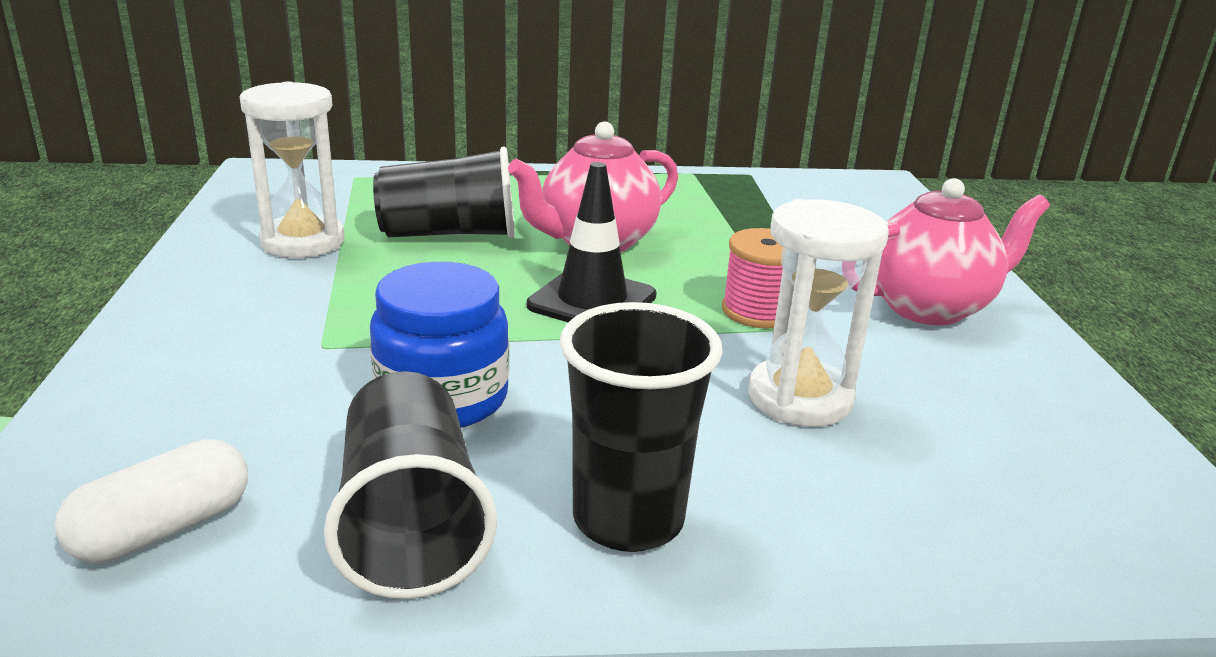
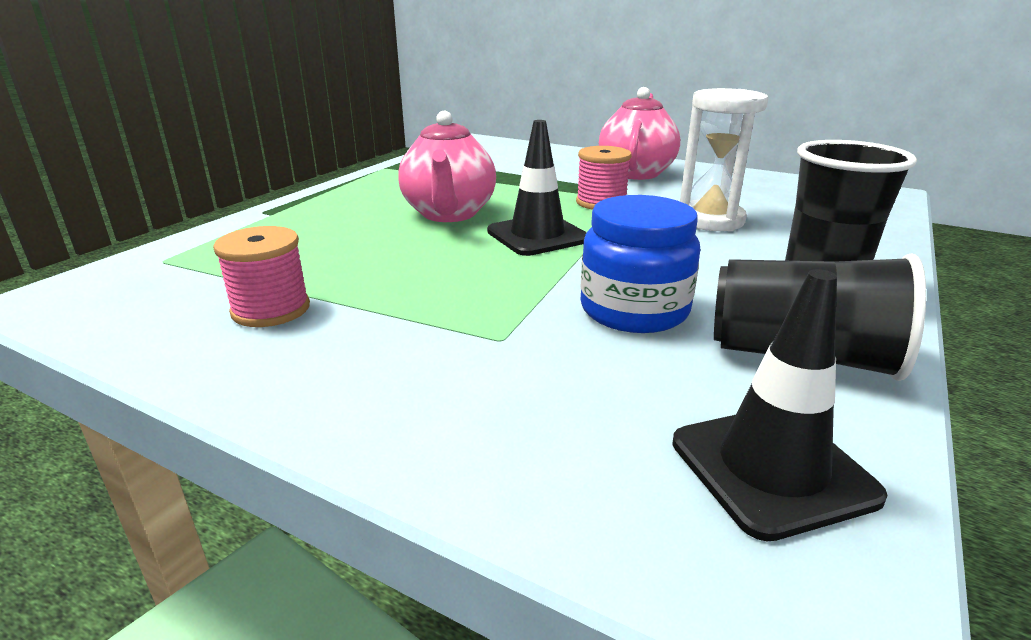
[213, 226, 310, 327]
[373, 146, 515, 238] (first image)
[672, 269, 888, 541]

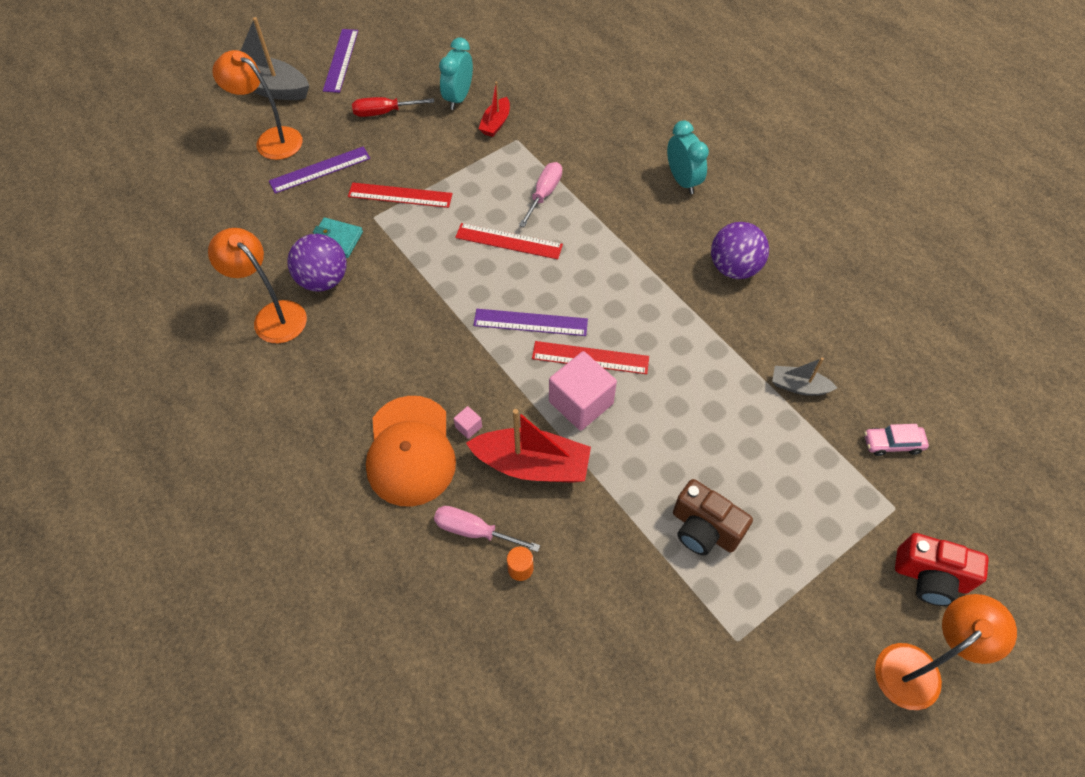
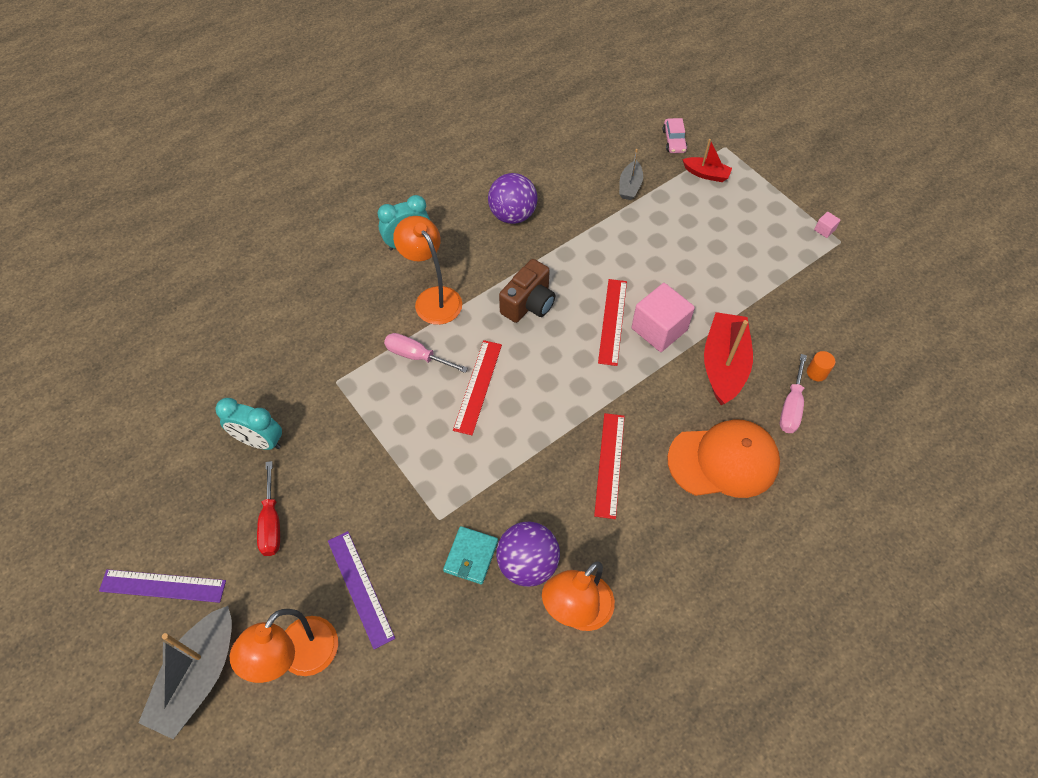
[682, 139, 732, 182]
[594, 413, 625, 519]
[473, 309, 588, 336] (first image)
[814, 212, 840, 238]
[499, 259, 555, 323]
[895, 533, 989, 606] (first image)
[393, 216, 462, 325]

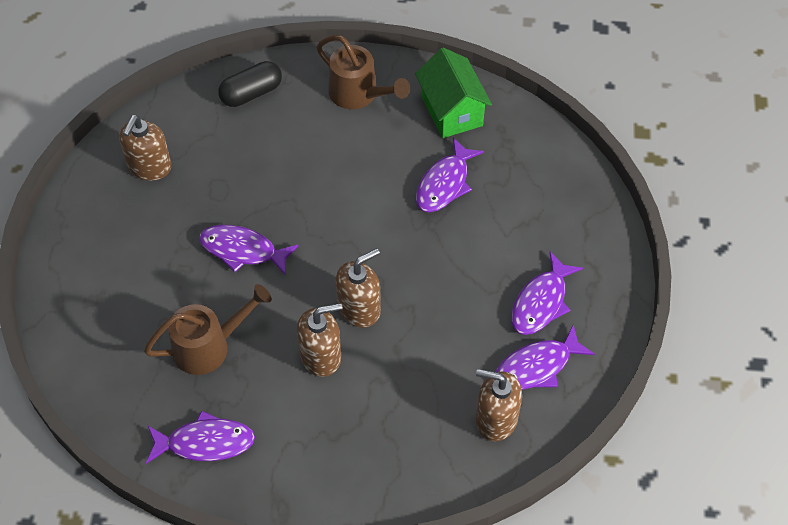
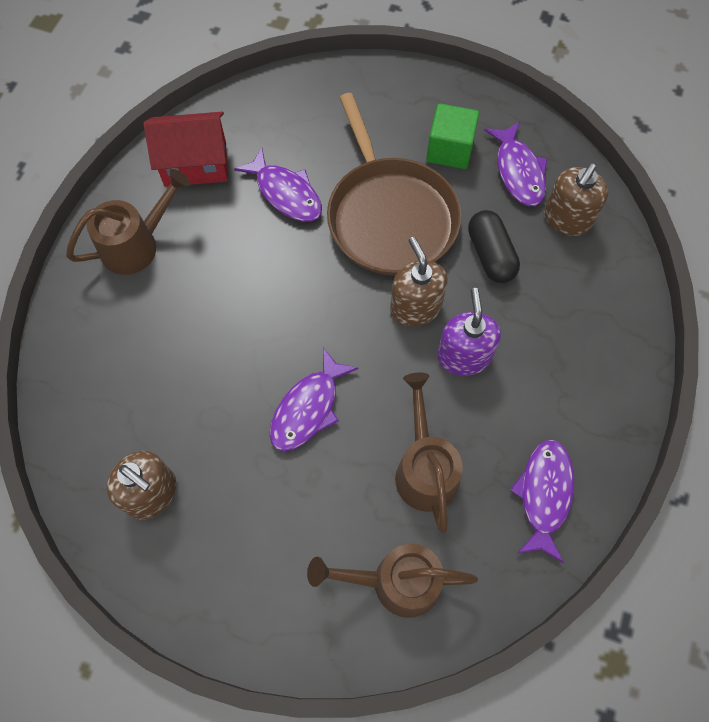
[144, 112, 228, 187]
[468, 210, 520, 283]
[426, 103, 479, 169]
[437, 288, 501, 376]
[327, 93, 461, 276]
[307, 544, 478, 618]

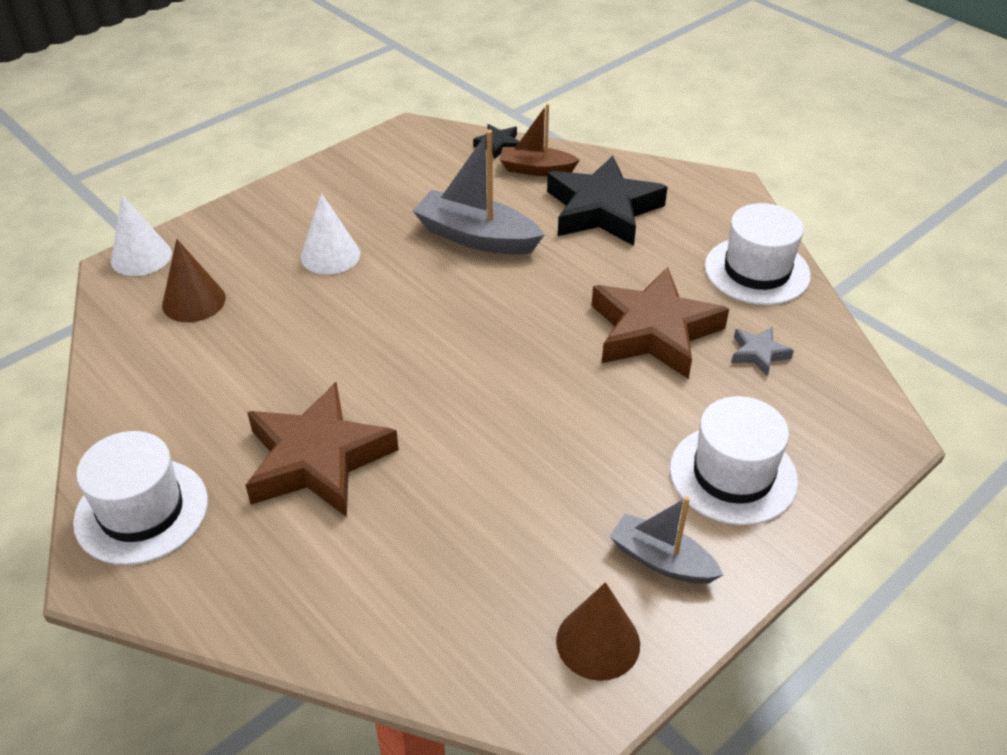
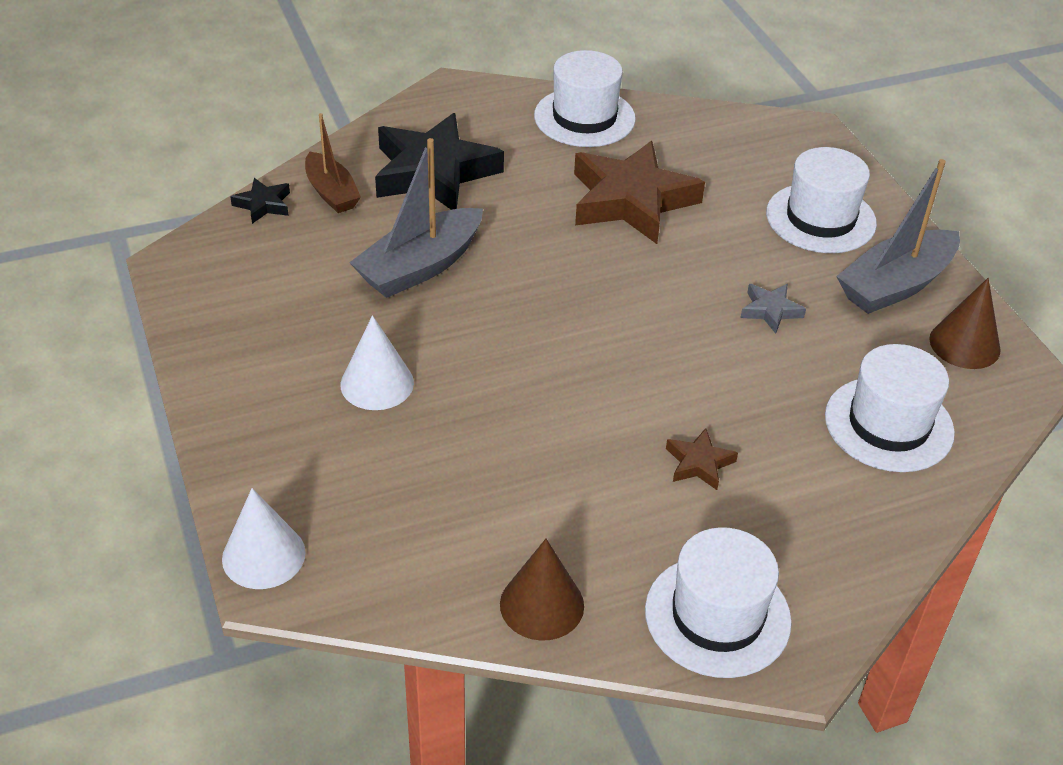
[305, 113, 361, 213]
[500, 539, 584, 641]
[740, 284, 806, 334]
[666, 428, 738, 490]
[836, 159, 960, 314]
[825, 344, 955, 472]

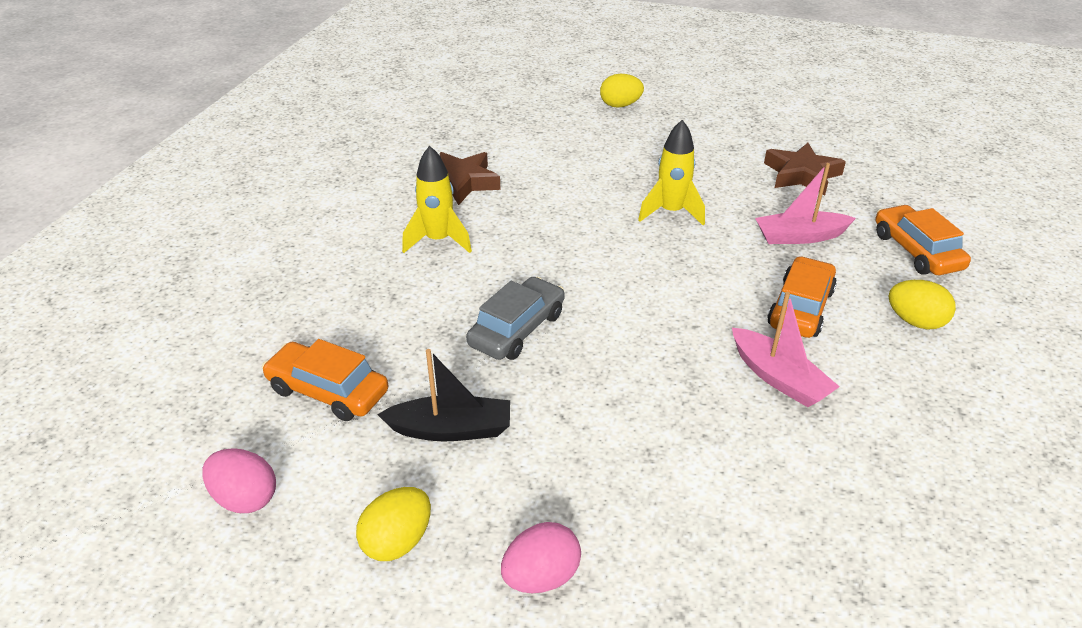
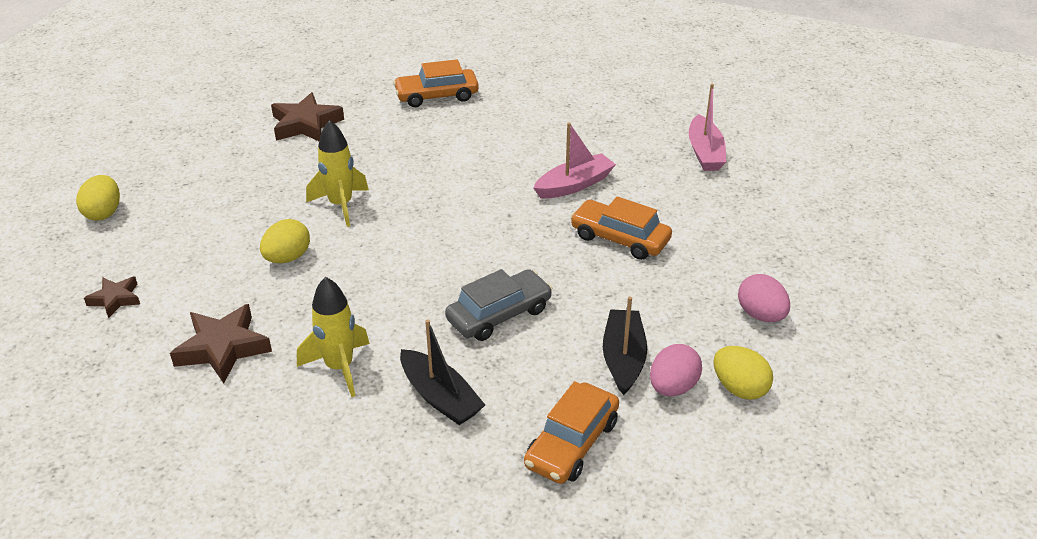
[689, 84, 726, 171]
[570, 196, 672, 260]
[445, 269, 552, 341]
[260, 219, 310, 263]
[650, 344, 702, 396]
[84, 277, 140, 318]
[400, 319, 485, 425]

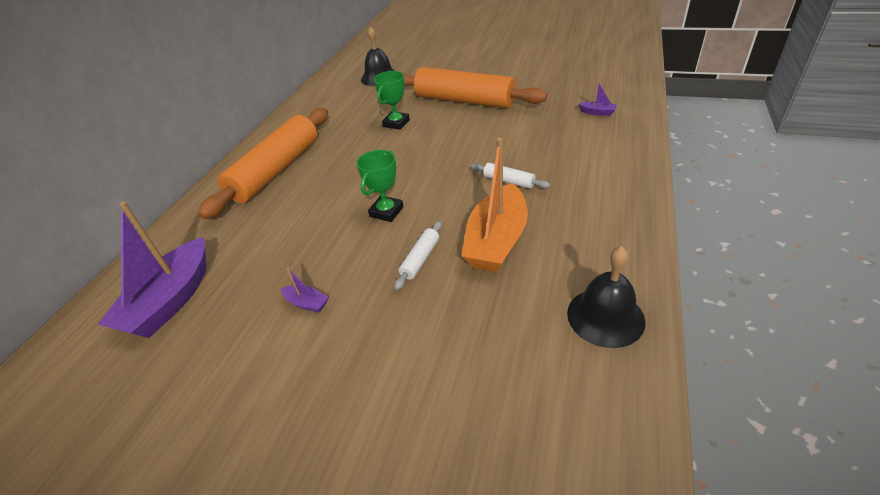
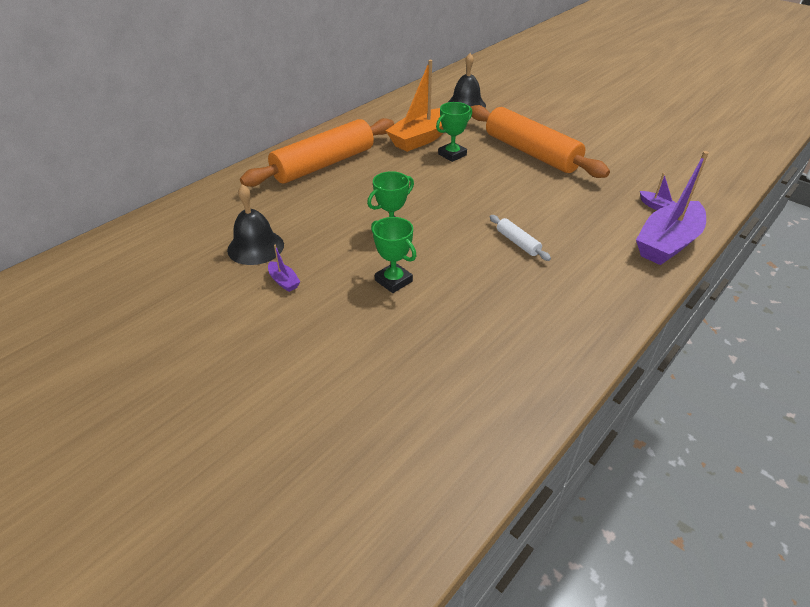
[385, 60, 444, 152]
[636, 151, 709, 265]
[371, 217, 417, 293]
[227, 184, 284, 265]

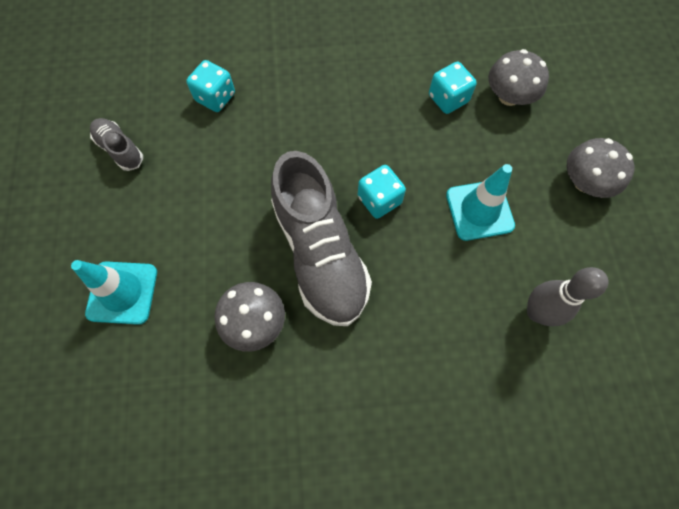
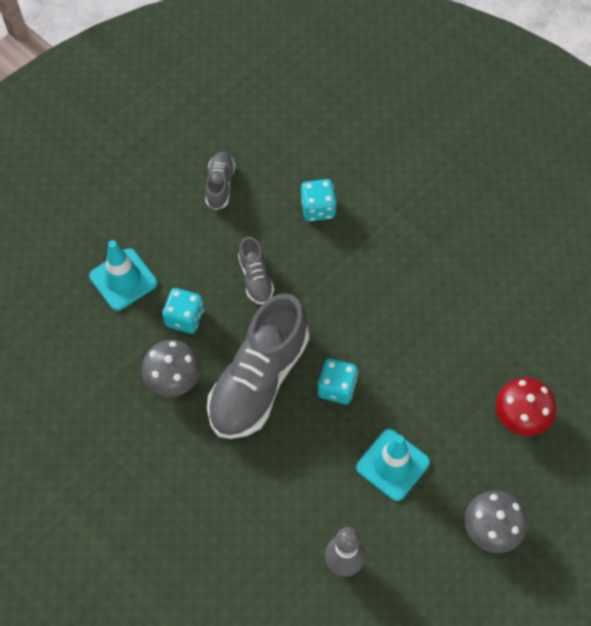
[496, 377, 556, 436]
[162, 288, 204, 334]
[238, 237, 274, 305]

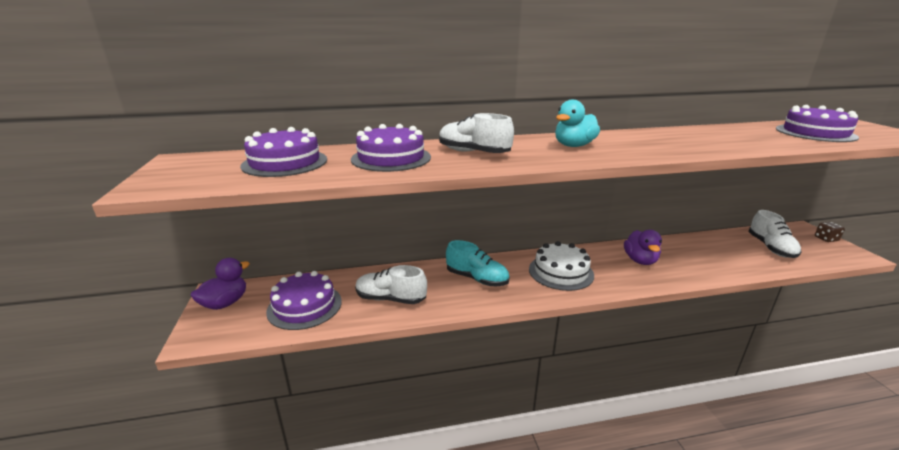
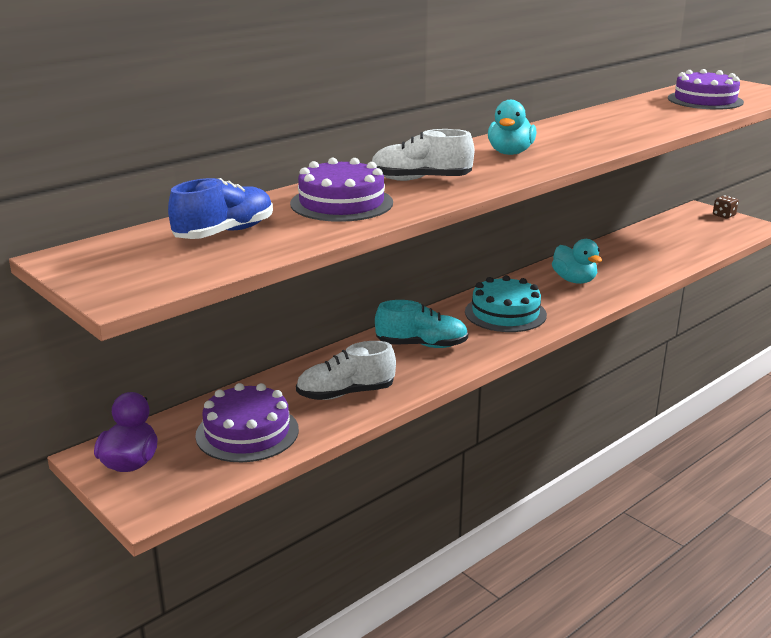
[168, 178, 273, 239]
[748, 210, 802, 258] (first image)
[552, 239, 602, 284]
[465, 275, 547, 332]

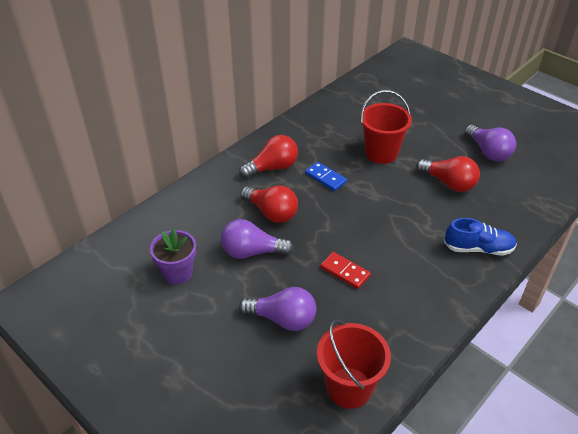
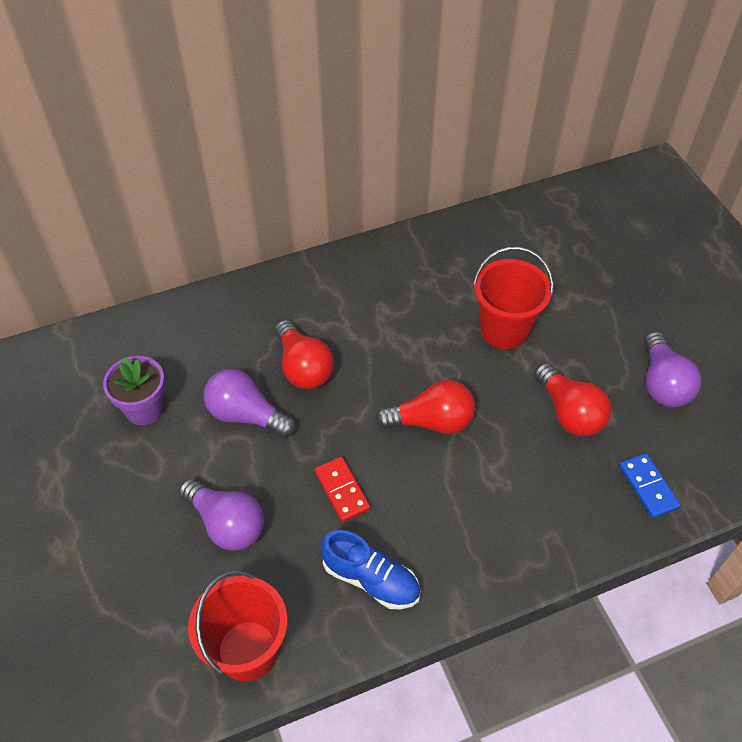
[375, 380, 475, 434]
[619, 453, 680, 518]
[321, 530, 420, 609]

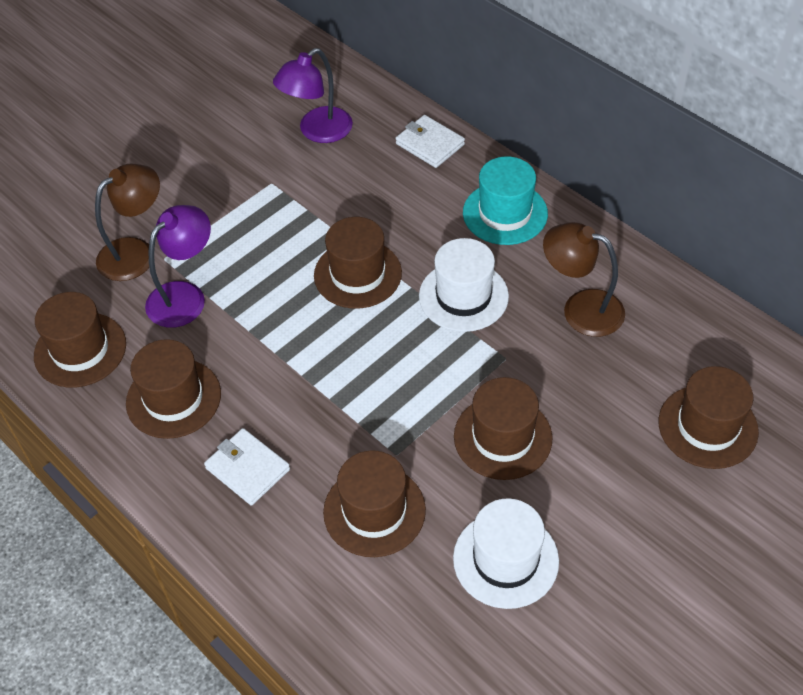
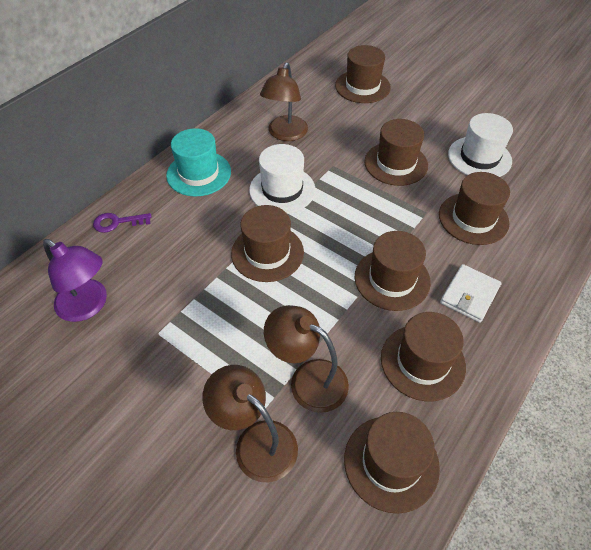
[93, 213, 151, 233]
[264, 305, 349, 413]
[355, 231, 431, 311]

